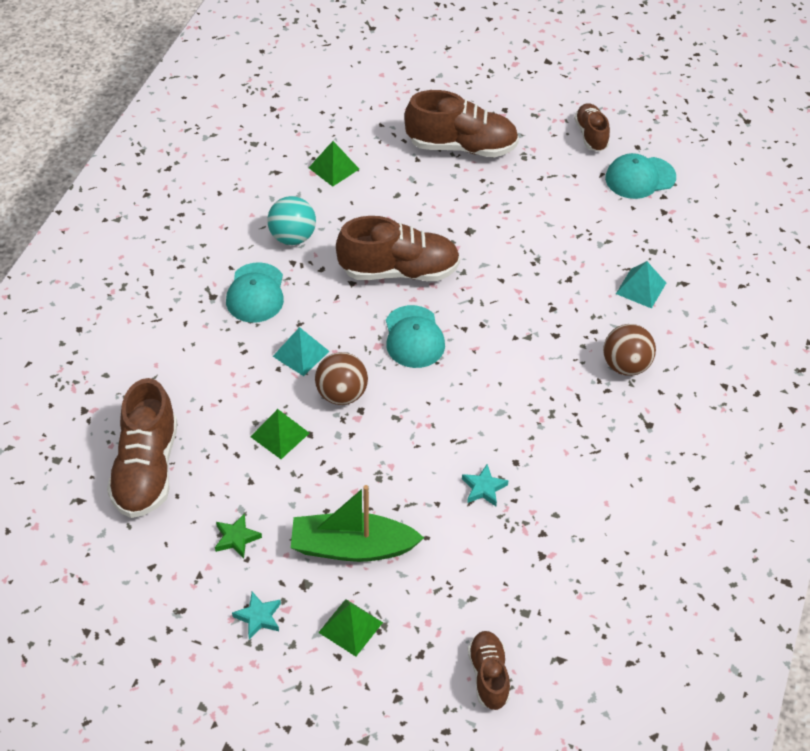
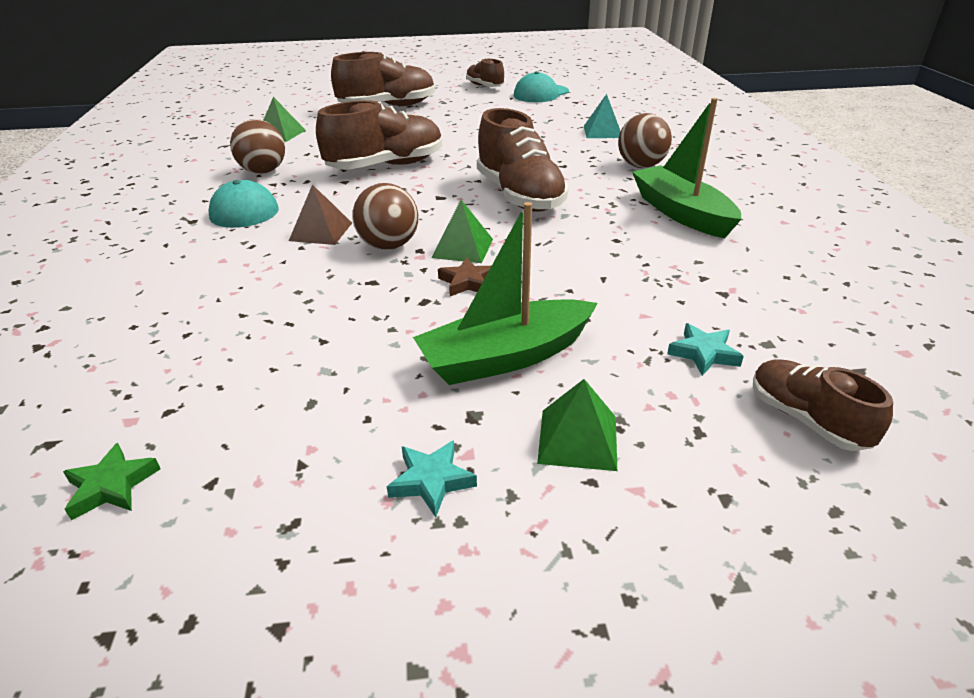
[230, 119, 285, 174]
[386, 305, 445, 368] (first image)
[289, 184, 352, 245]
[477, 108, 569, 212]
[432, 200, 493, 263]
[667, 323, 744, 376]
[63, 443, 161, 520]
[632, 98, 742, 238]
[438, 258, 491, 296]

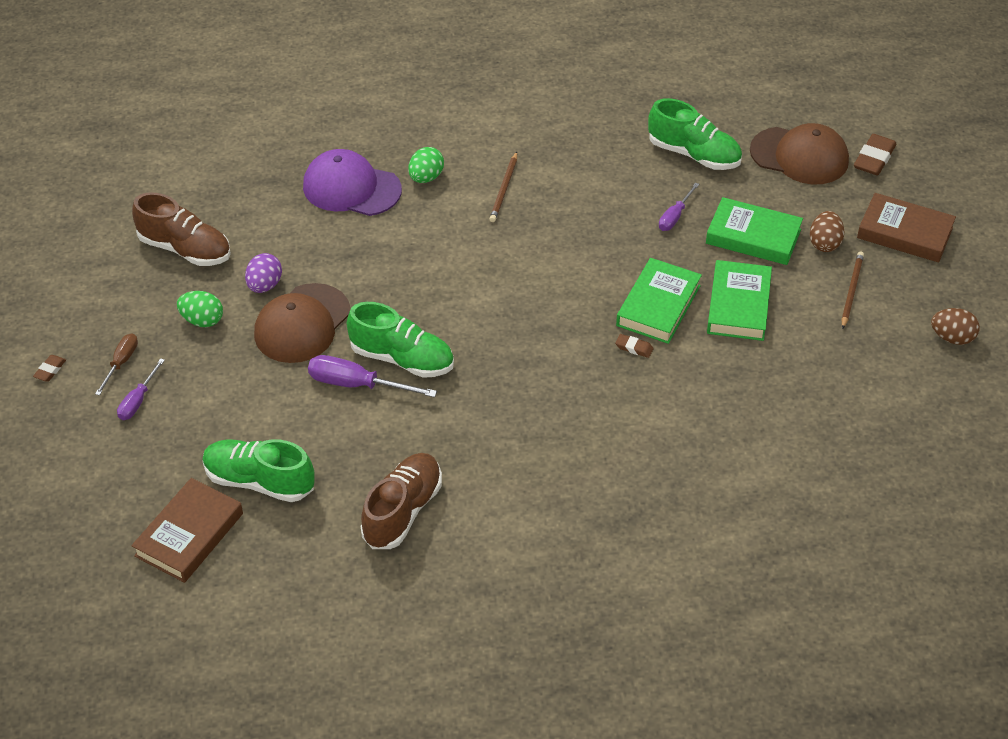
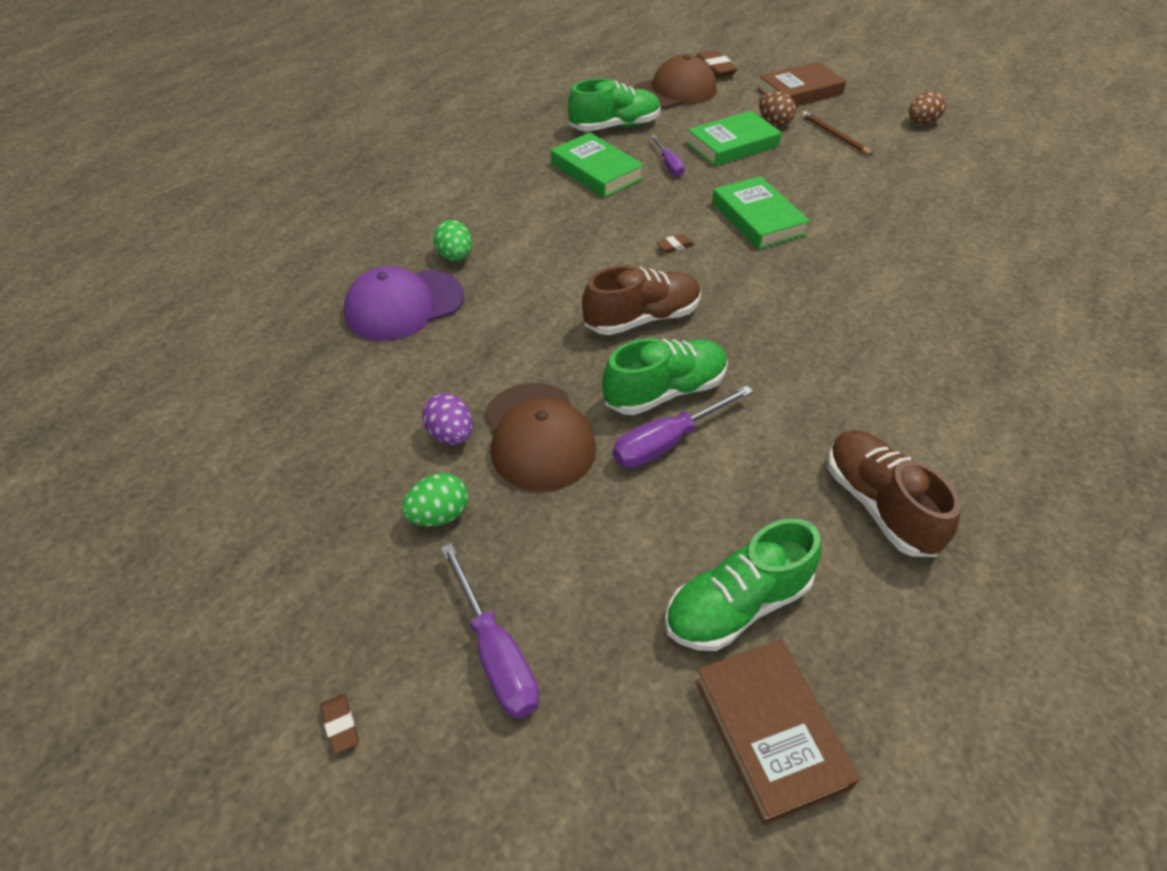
[489, 152, 517, 222] (first image)
[582, 265, 701, 335]
[551, 132, 644, 198]
[95, 333, 138, 396] (first image)
[656, 234, 694, 254]
[441, 543, 539, 719]

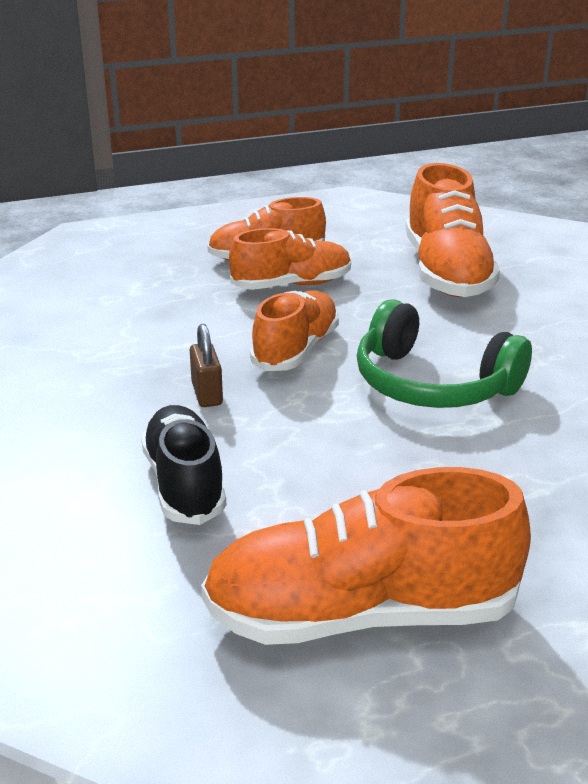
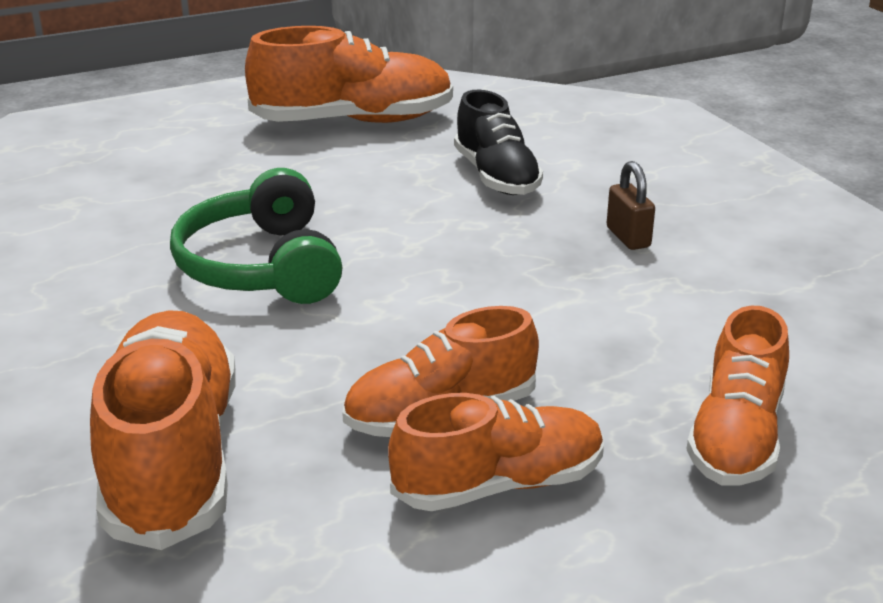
[686, 306, 789, 486]
[170, 168, 342, 304]
[607, 161, 655, 250]

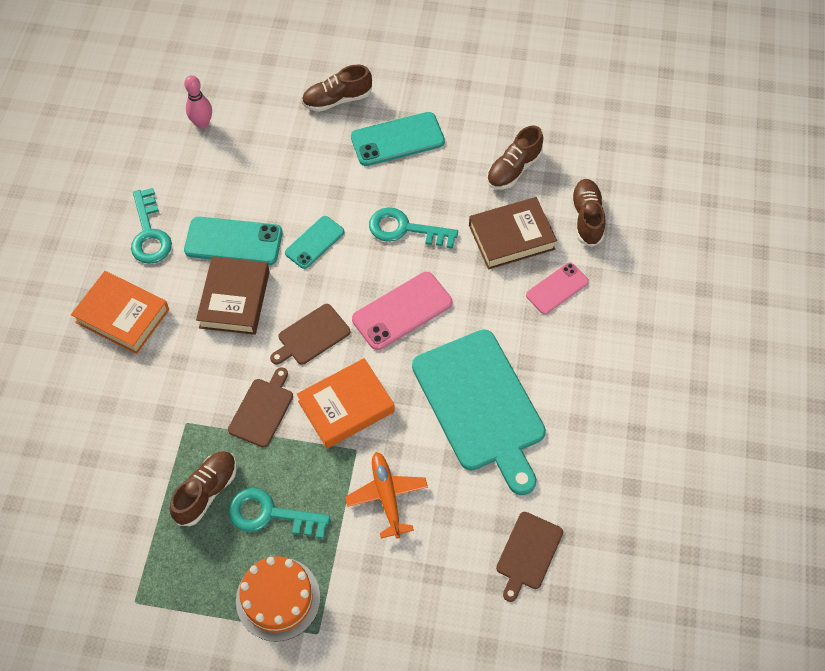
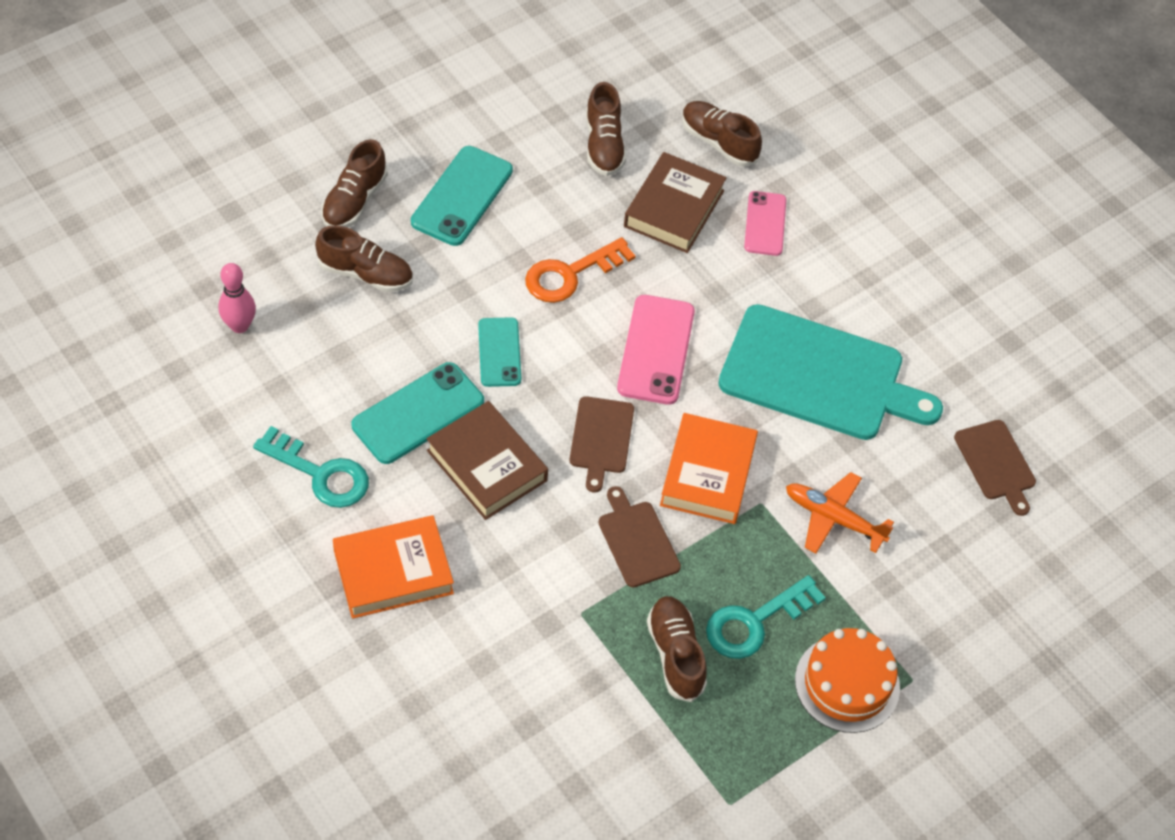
[525, 237, 635, 303]
[315, 225, 413, 292]

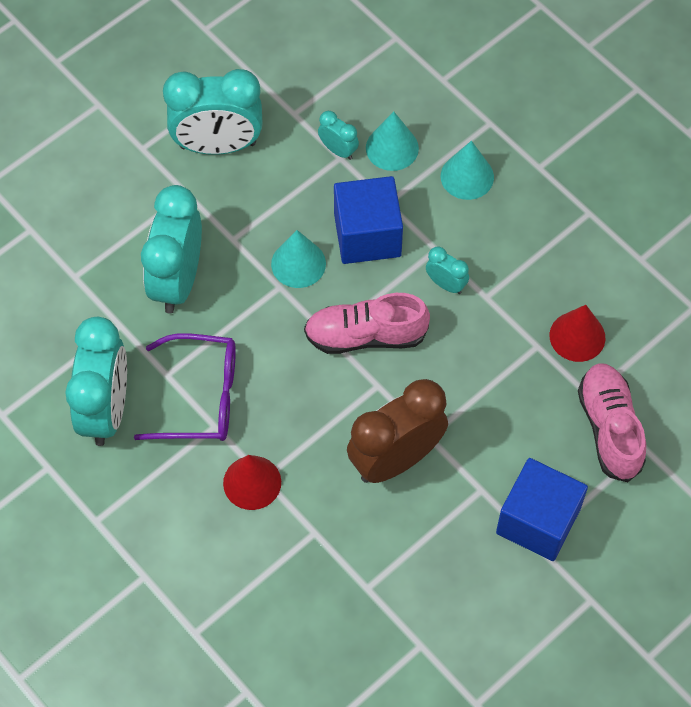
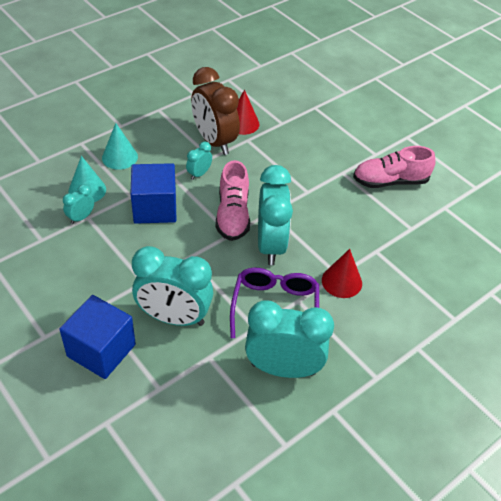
[258, 165, 293, 265]
[271, 230, 326, 288] (first image)
[353, 146, 436, 188]
[191, 67, 240, 155]
[59, 295, 136, 379]

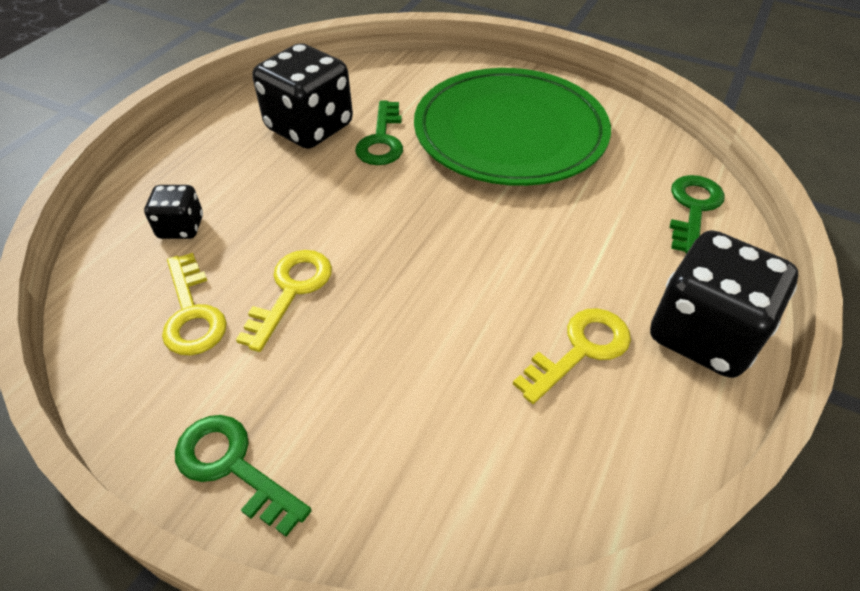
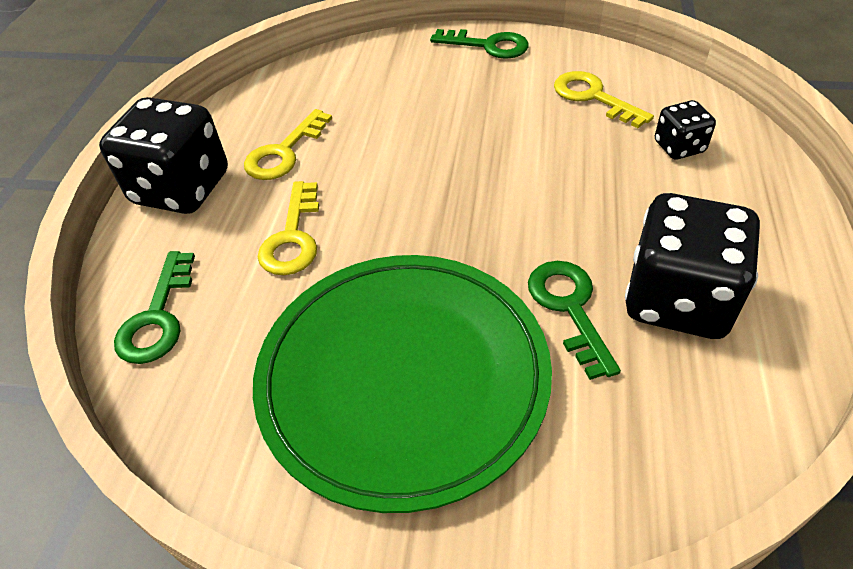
[258, 181, 319, 275]

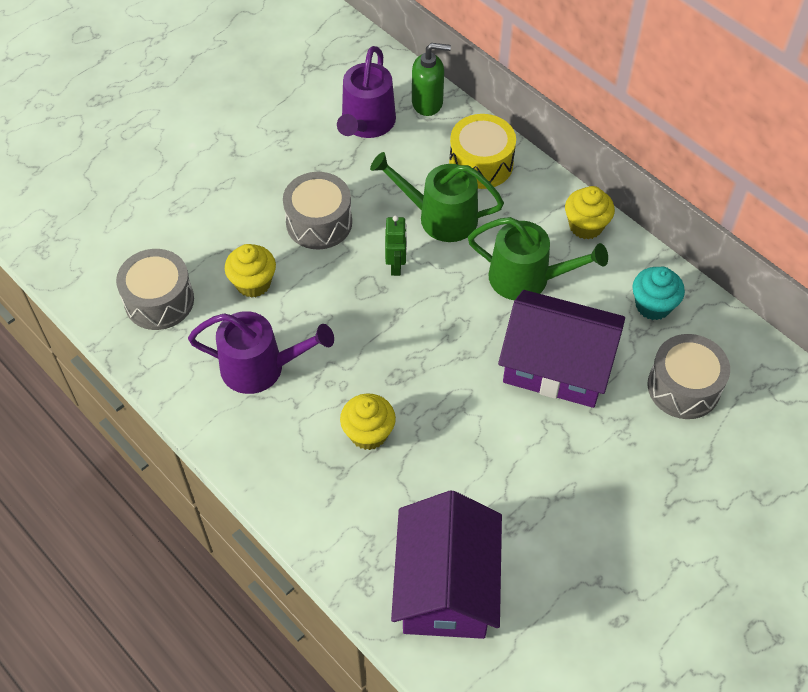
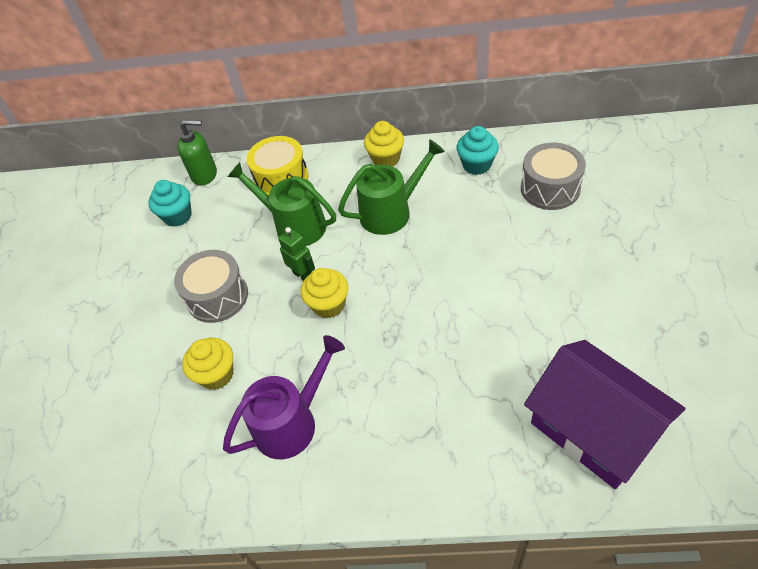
[177, 120, 217, 186]
[148, 180, 192, 227]
[228, 162, 336, 246]
[116, 249, 194, 330] (first image)
[498, 290, 625, 408] (first image)
[301, 268, 348, 318]

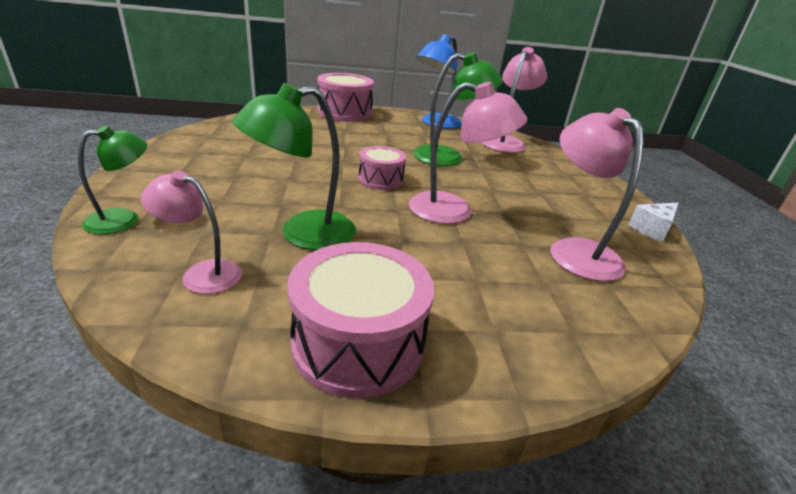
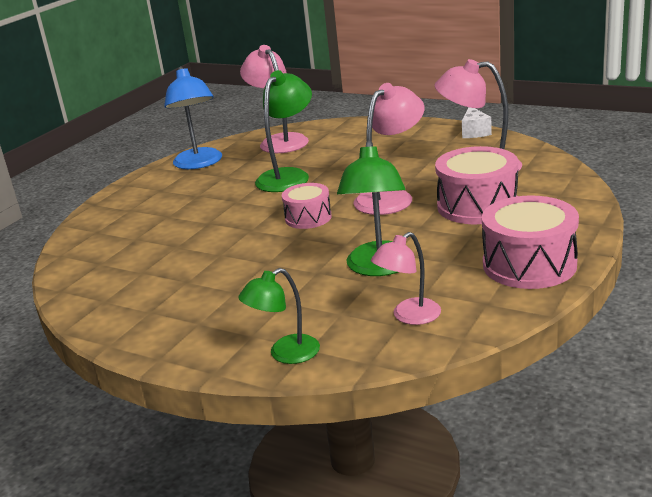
[435, 146, 518, 224]
[238, 268, 320, 364]

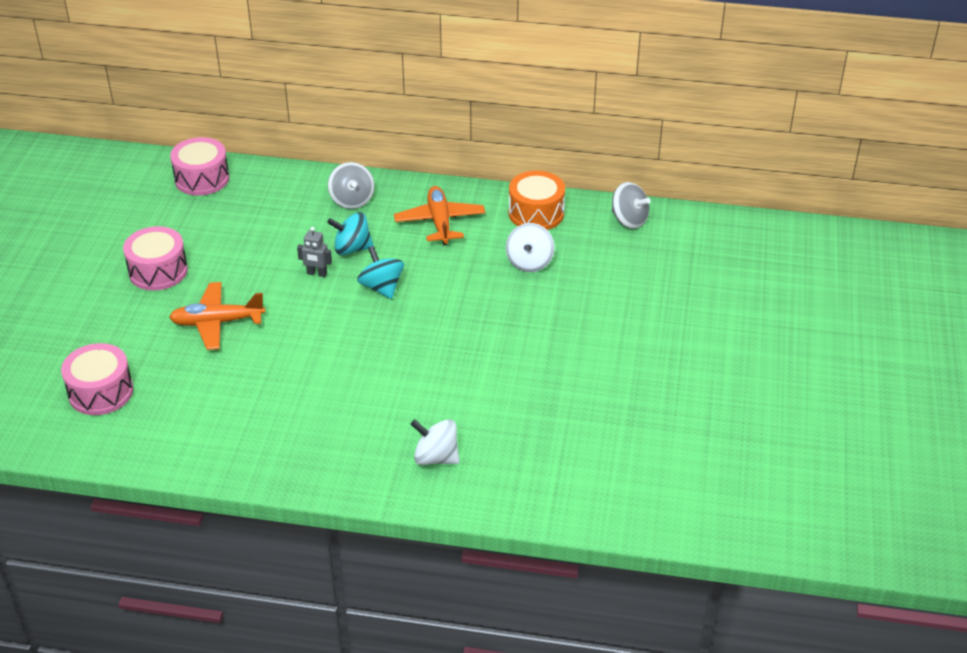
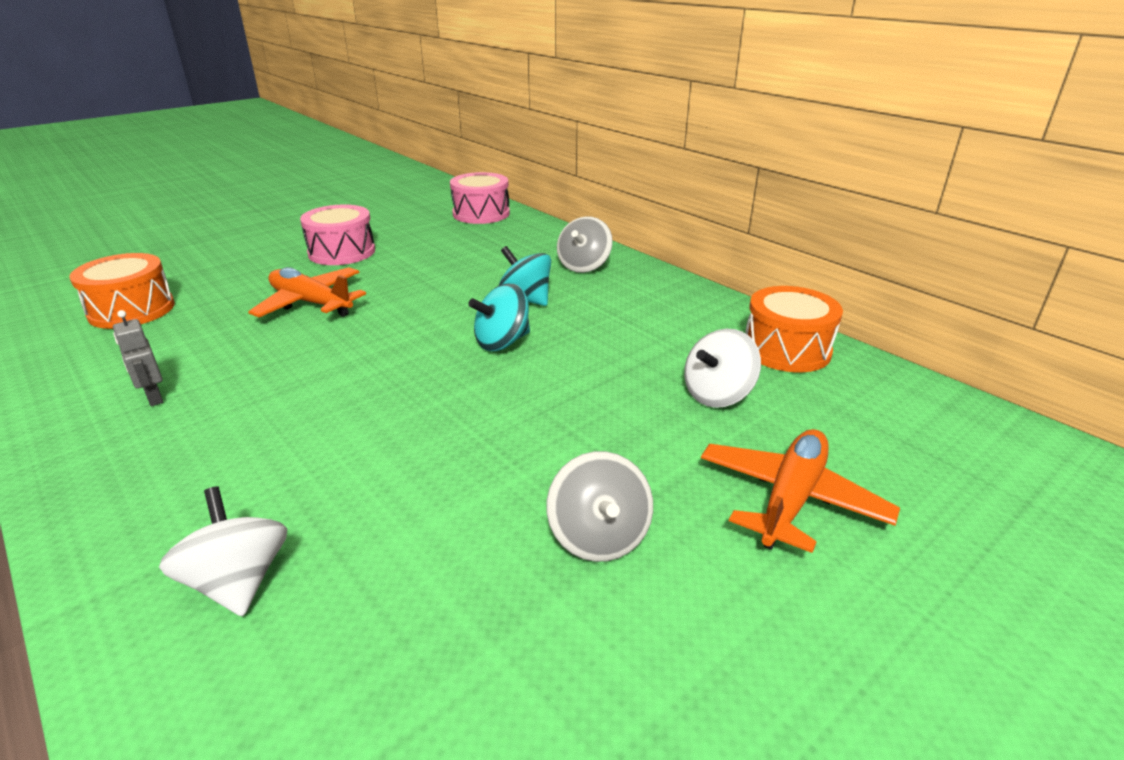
[547, 451, 653, 562]
[701, 429, 900, 553]
[113, 310, 163, 406]
[468, 283, 530, 351]
[69, 253, 175, 329]

